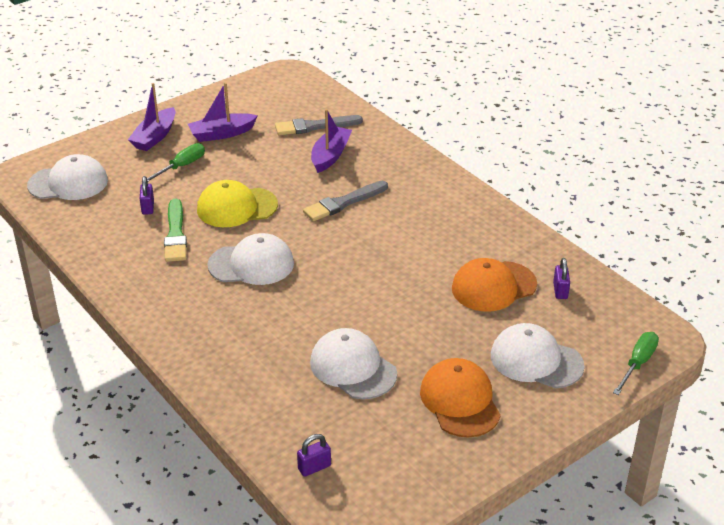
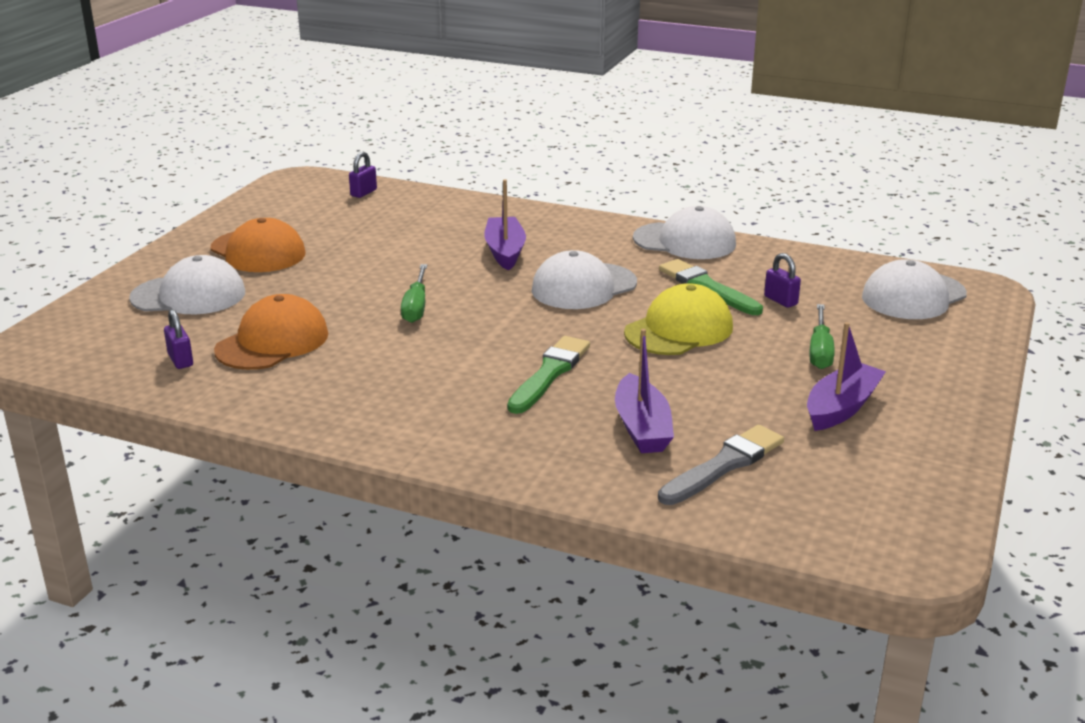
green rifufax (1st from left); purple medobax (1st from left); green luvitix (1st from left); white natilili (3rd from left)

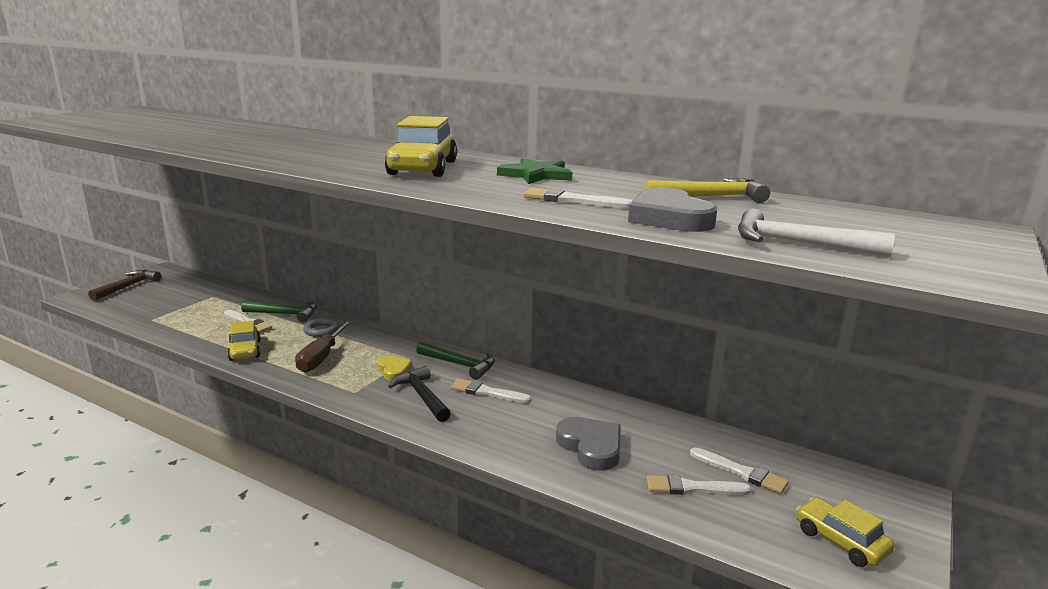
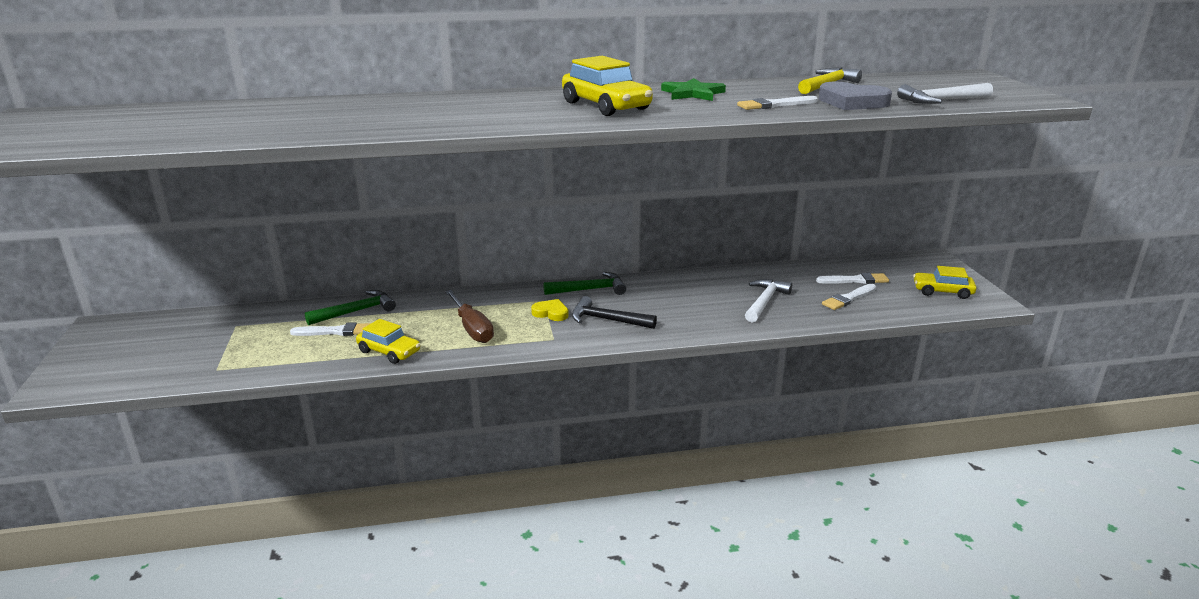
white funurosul (1st from left); brown funurosul; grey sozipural; white luvitix (2nd from left in the first image)

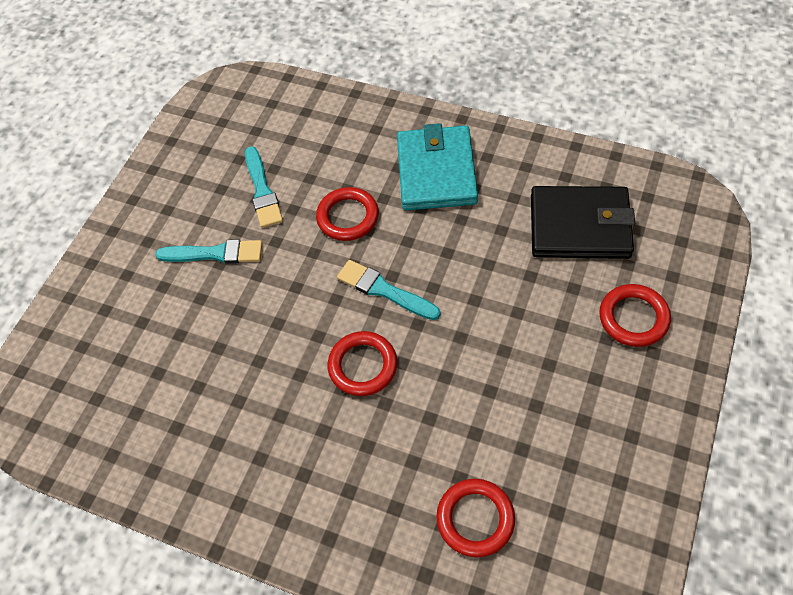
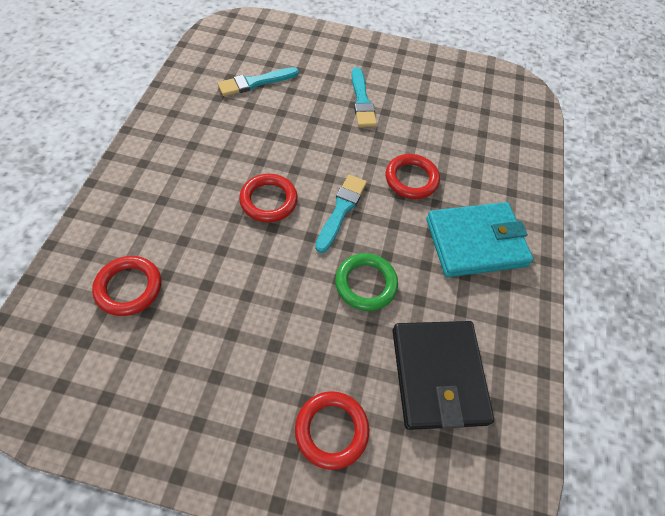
turquoise luvitix (1st from left); green sozipural

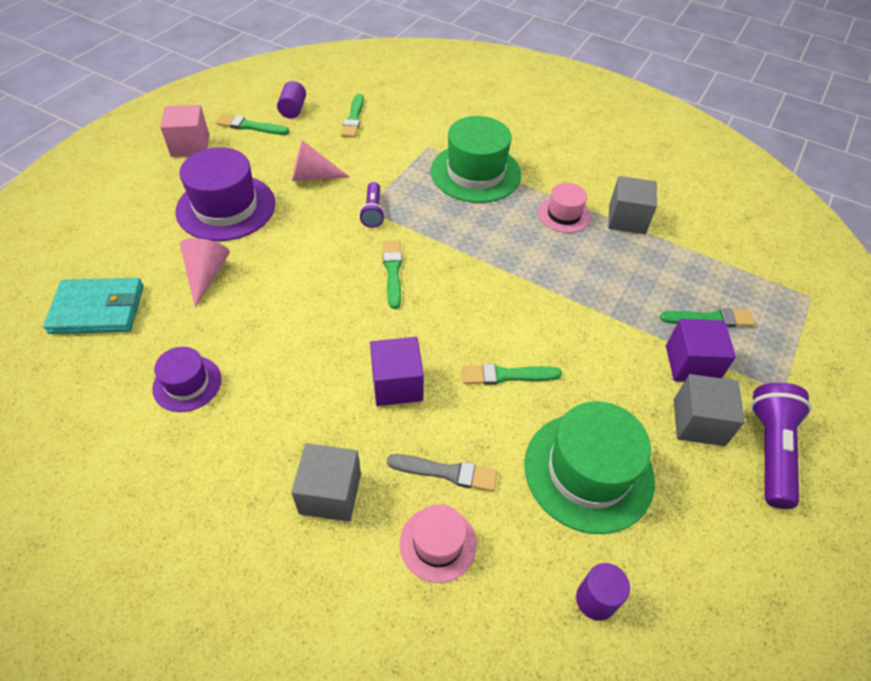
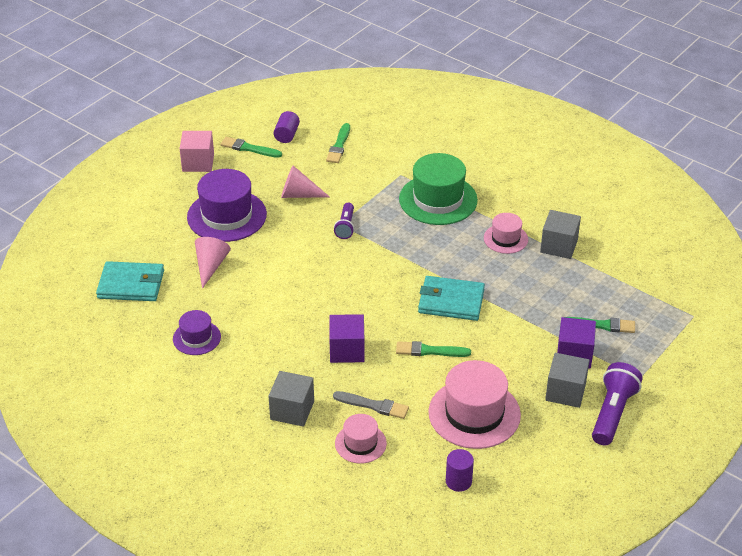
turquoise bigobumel (2nd from left); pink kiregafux (2nd from left); green luvitix (3rd from left in the first image)

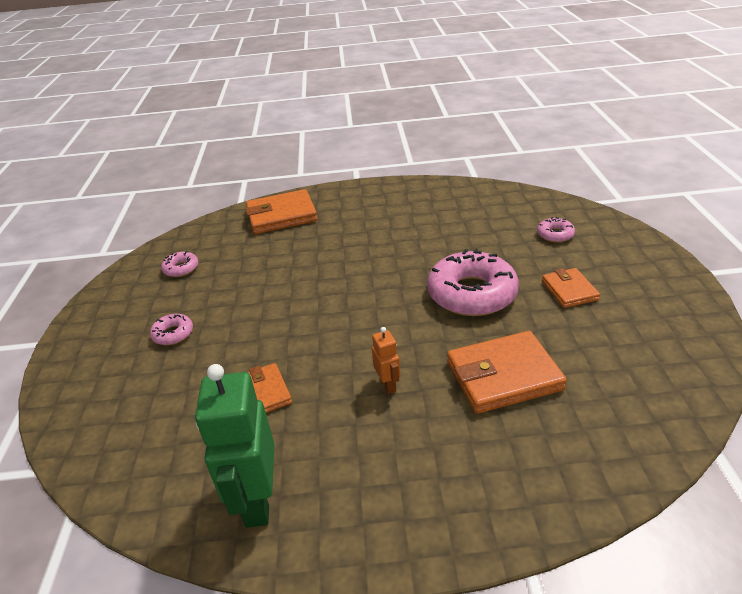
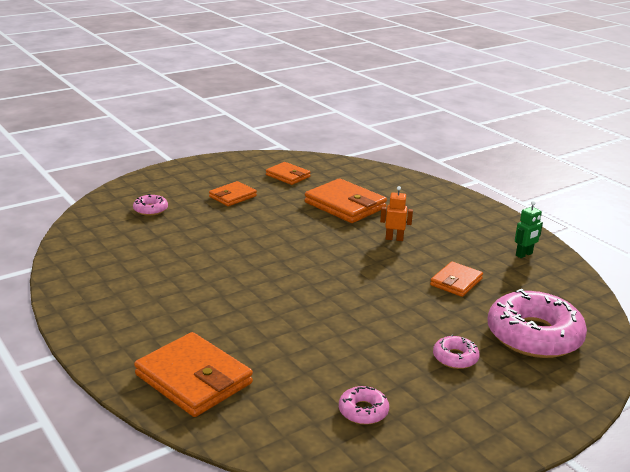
orange bigobumel (3rd from left); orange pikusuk; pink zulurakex (4th from left); green pikusuk

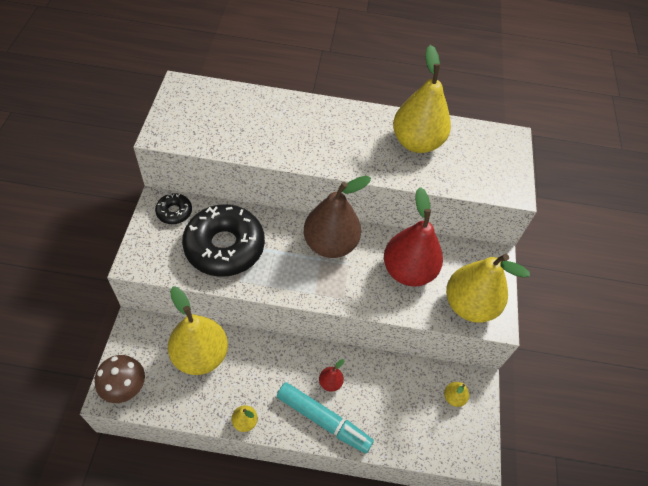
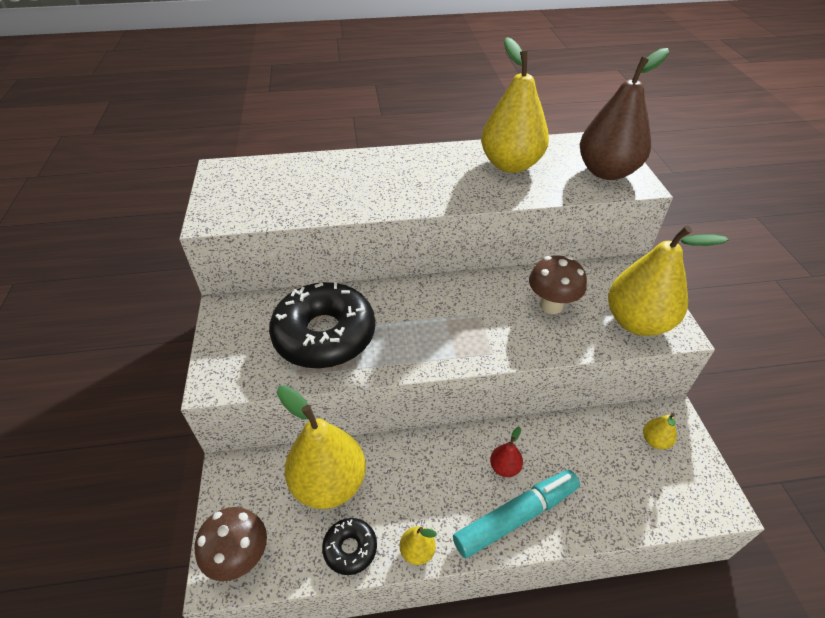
black zulurakex (2nd from left); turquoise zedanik; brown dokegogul (2nd from left); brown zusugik

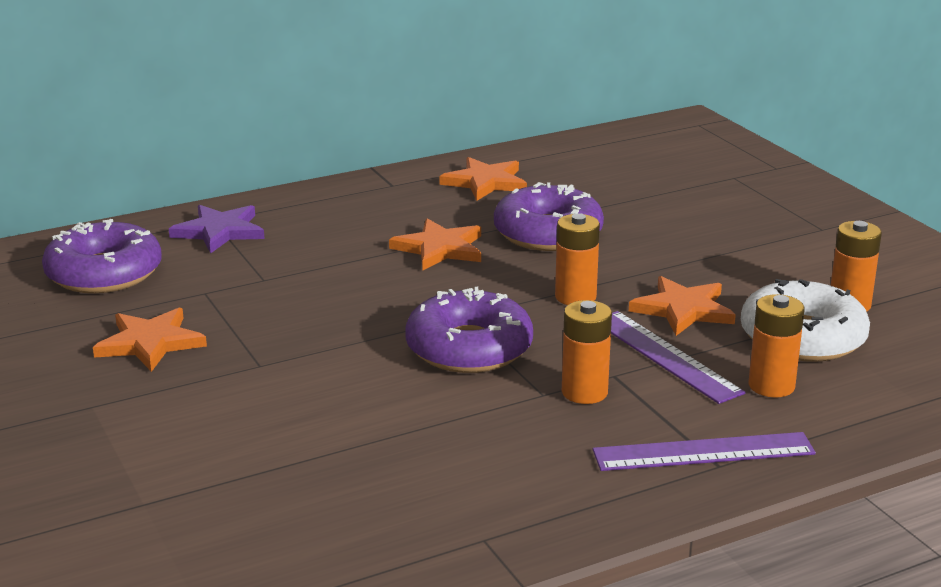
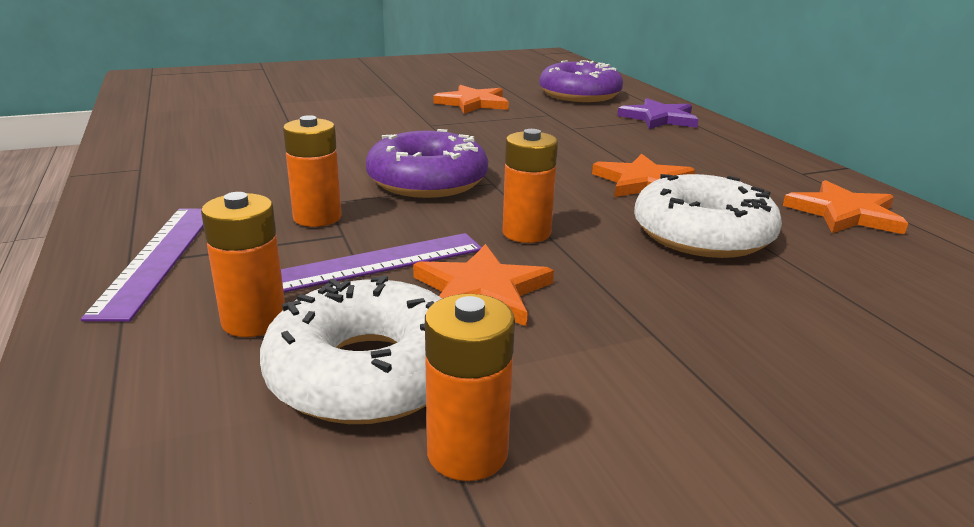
white zulurakex (2nd from left)

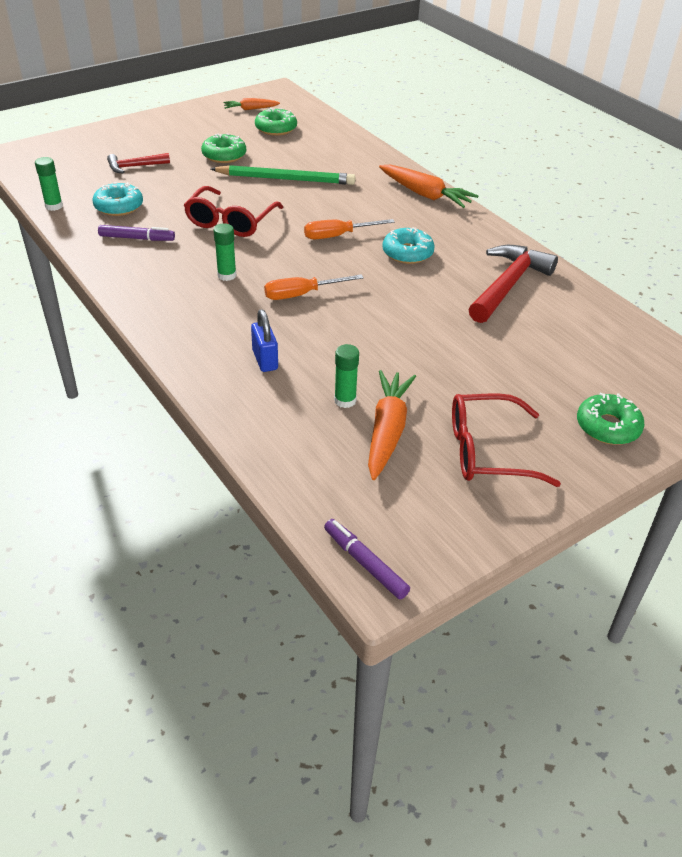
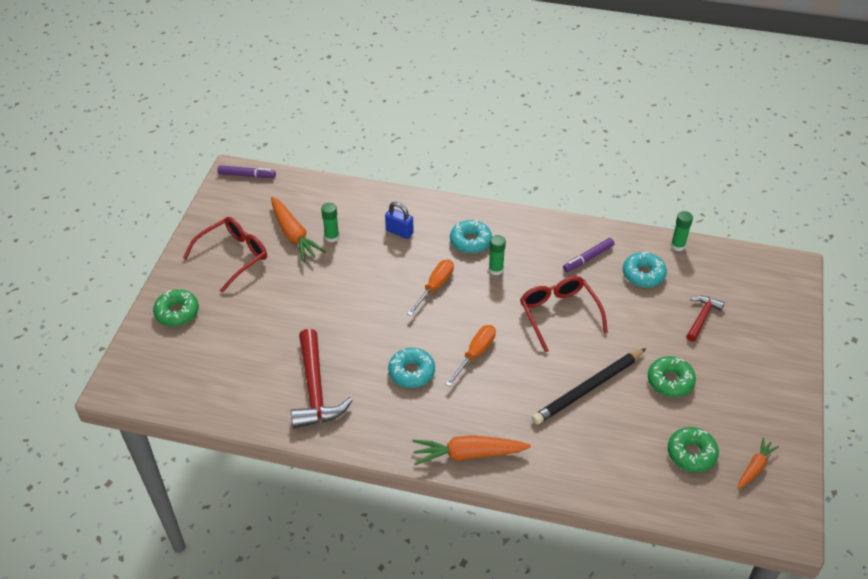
turquoise zulurakex (2nd from left); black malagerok

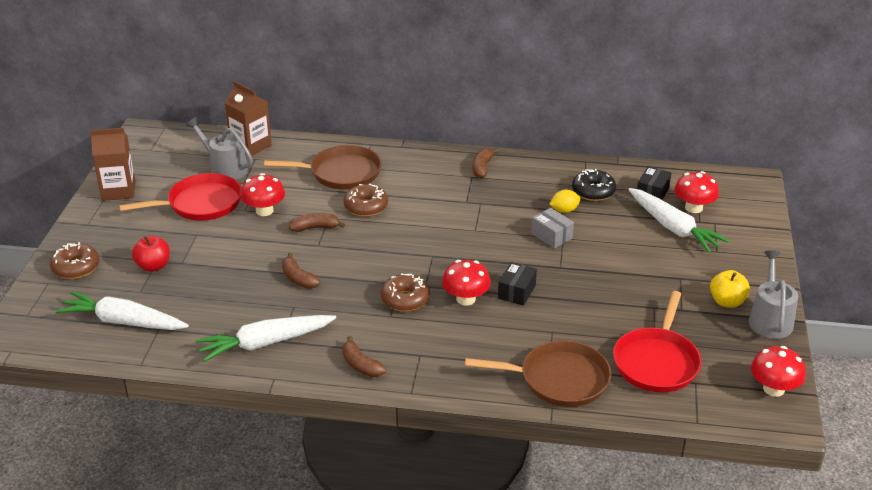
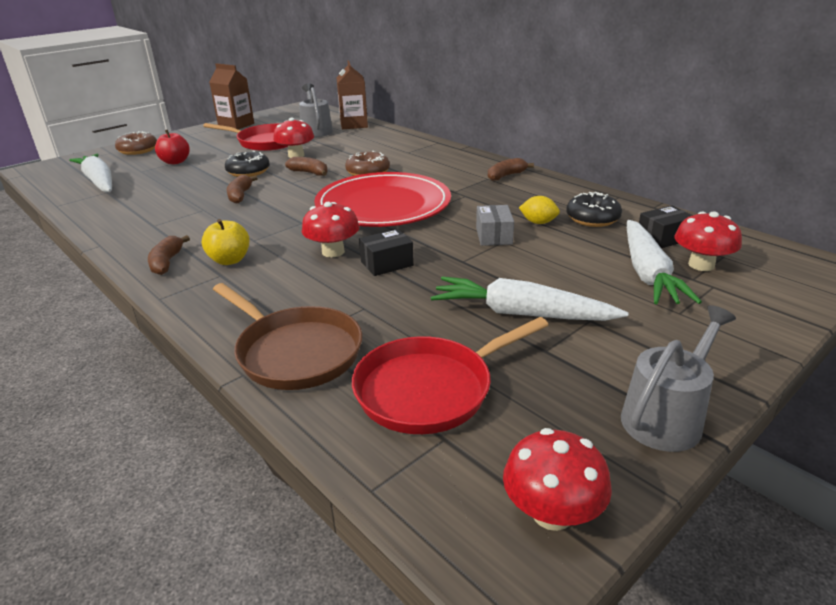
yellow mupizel; black zulurakex (1st from left); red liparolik; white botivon (2nd from left); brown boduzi (1st from left in the first image); brown zulurakex (3rd from left in the first image)

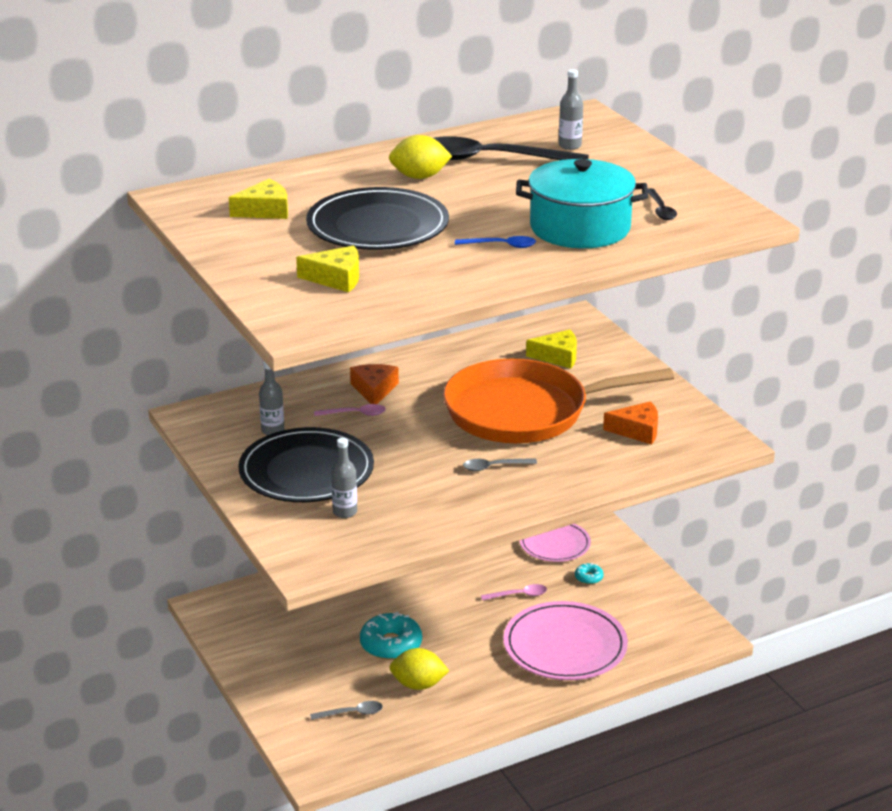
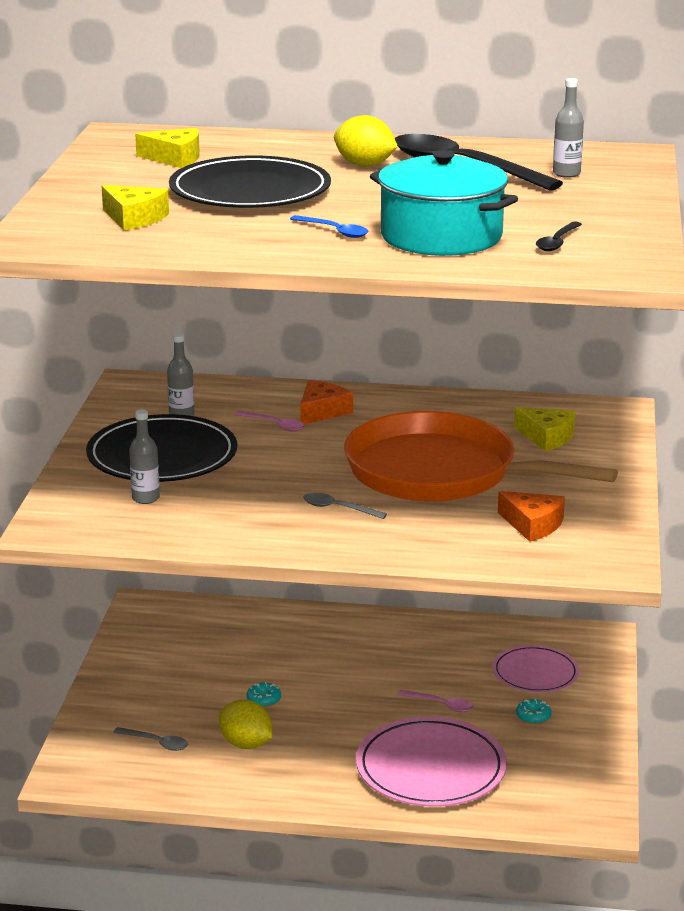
turquoise zulurakex (1st from left)

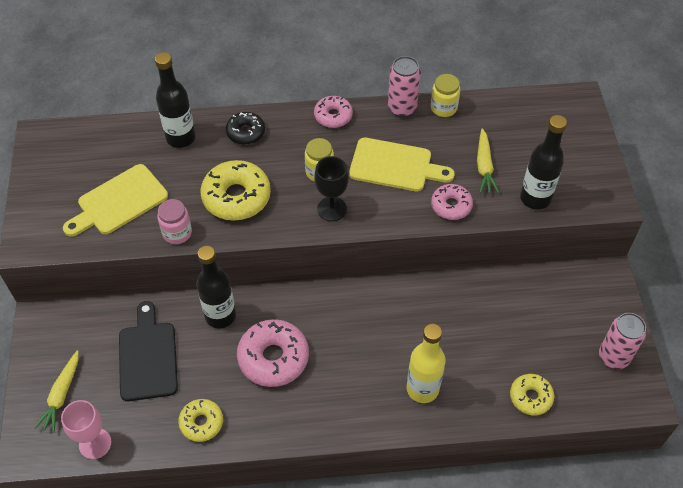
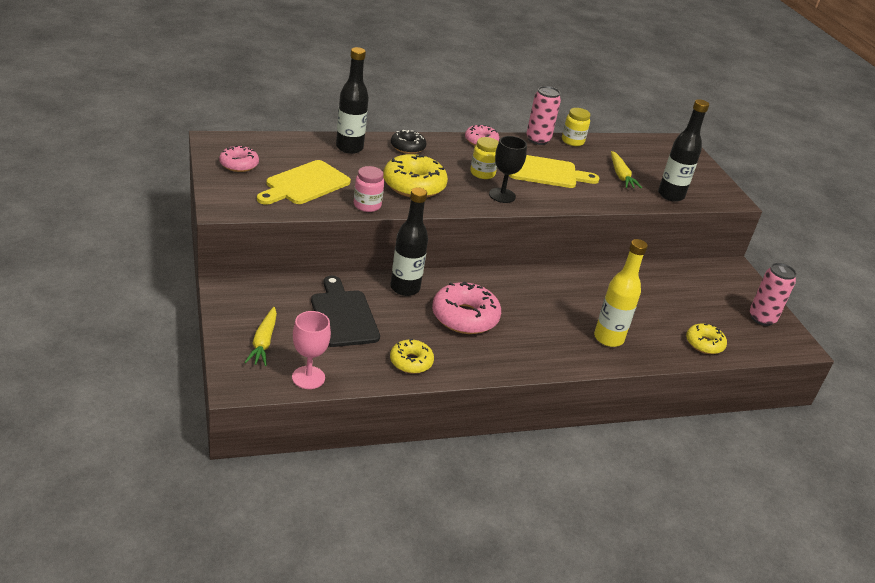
pink zulurakex (1st from left)

